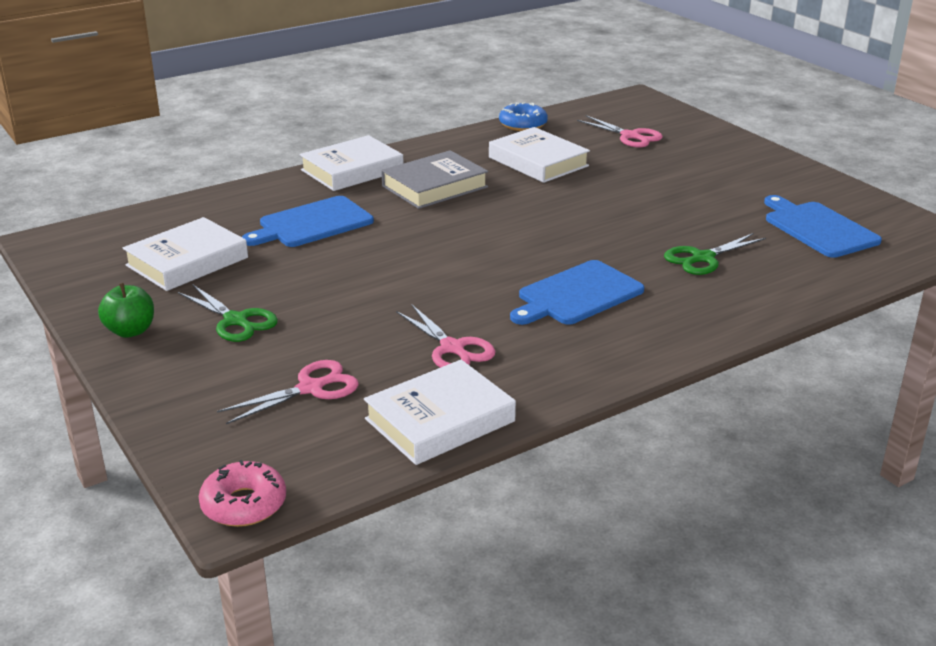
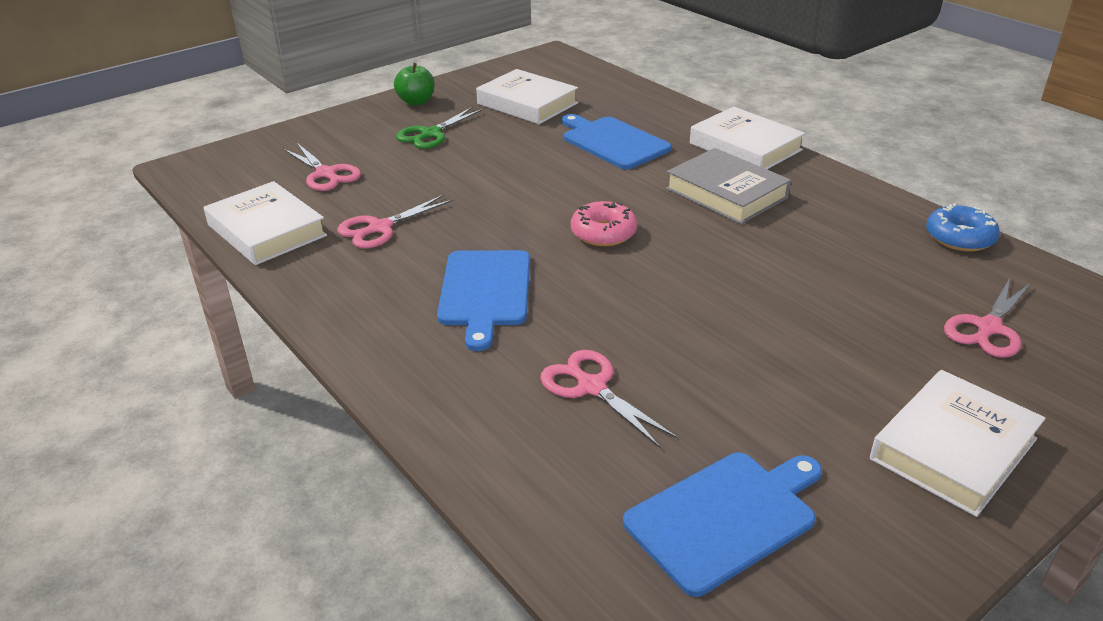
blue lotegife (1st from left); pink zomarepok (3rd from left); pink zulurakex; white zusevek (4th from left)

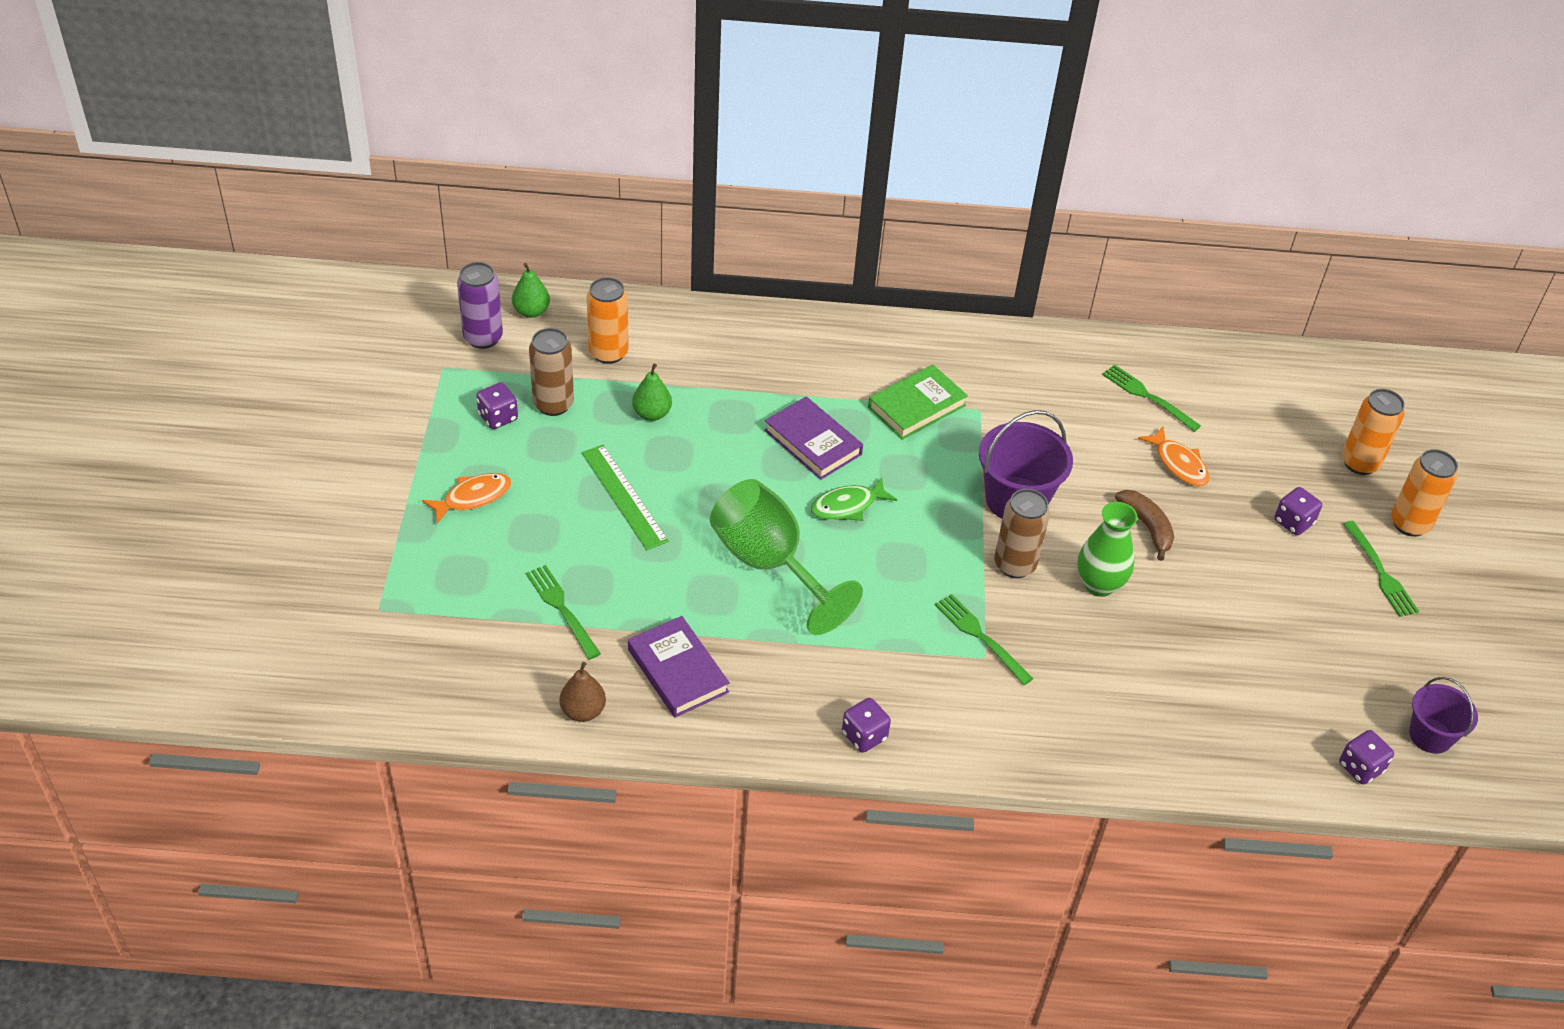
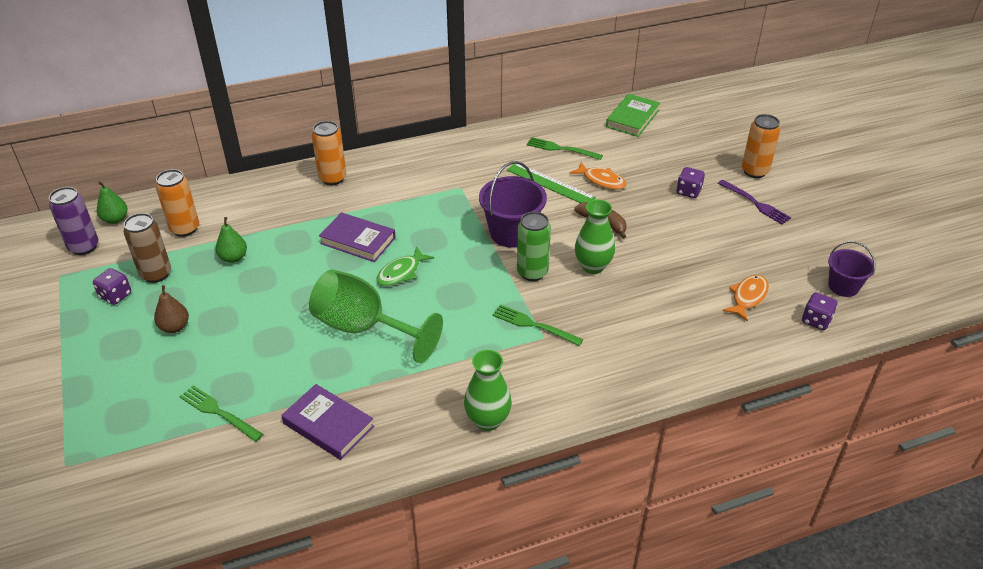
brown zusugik; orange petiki (2nd from left); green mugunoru (1st from left); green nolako; green petiki; green zusevek; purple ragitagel; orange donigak (2nd from left)

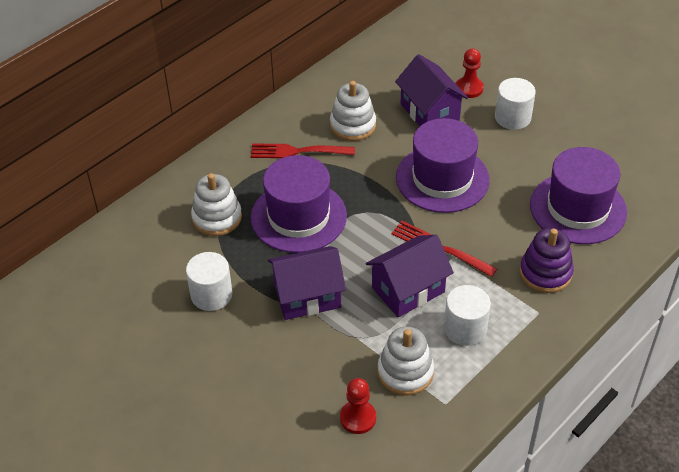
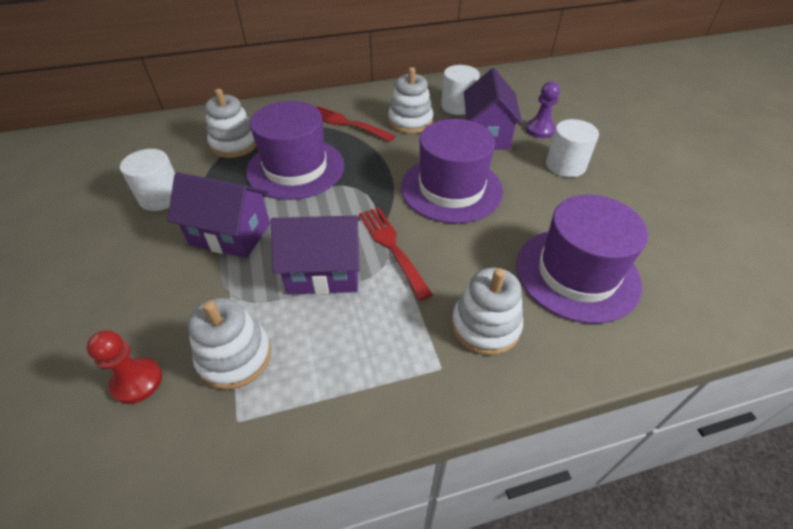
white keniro (2nd from left); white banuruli (4th from left); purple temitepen

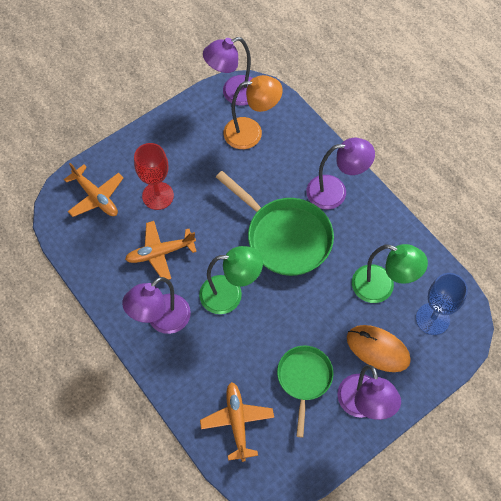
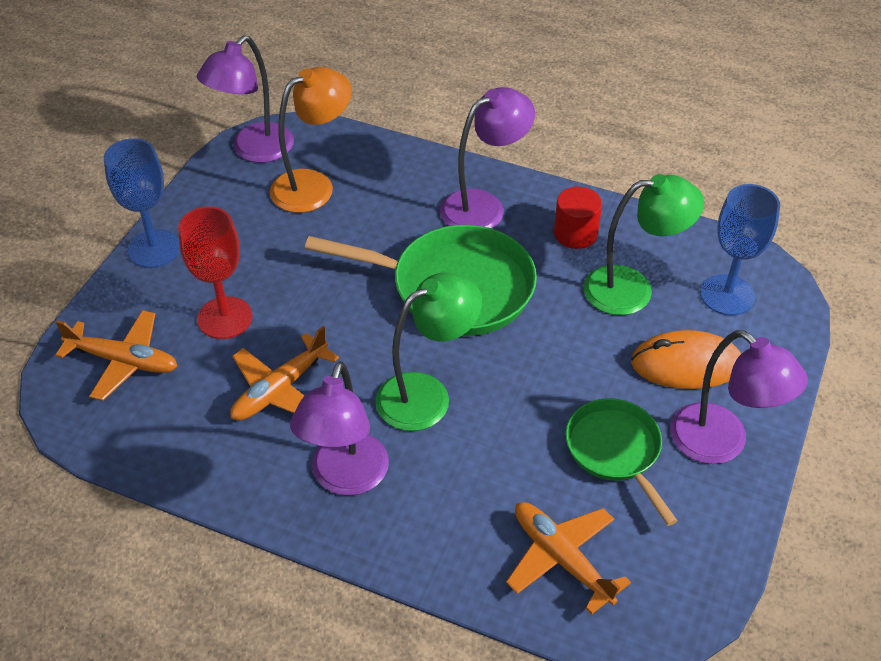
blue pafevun (1st from left); red keniro

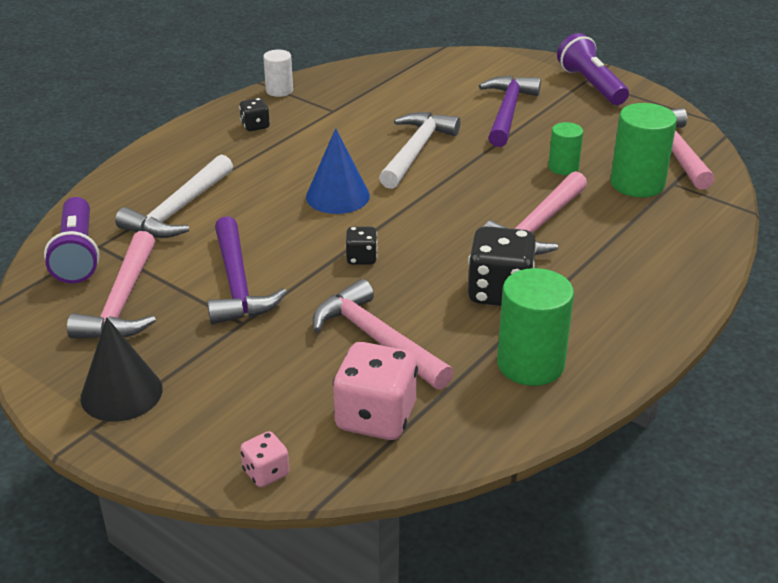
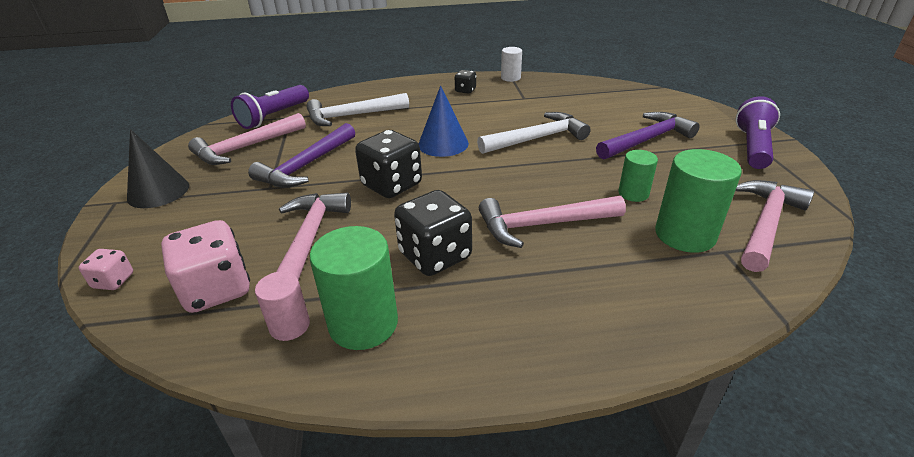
pink keniro; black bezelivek (1st from left)

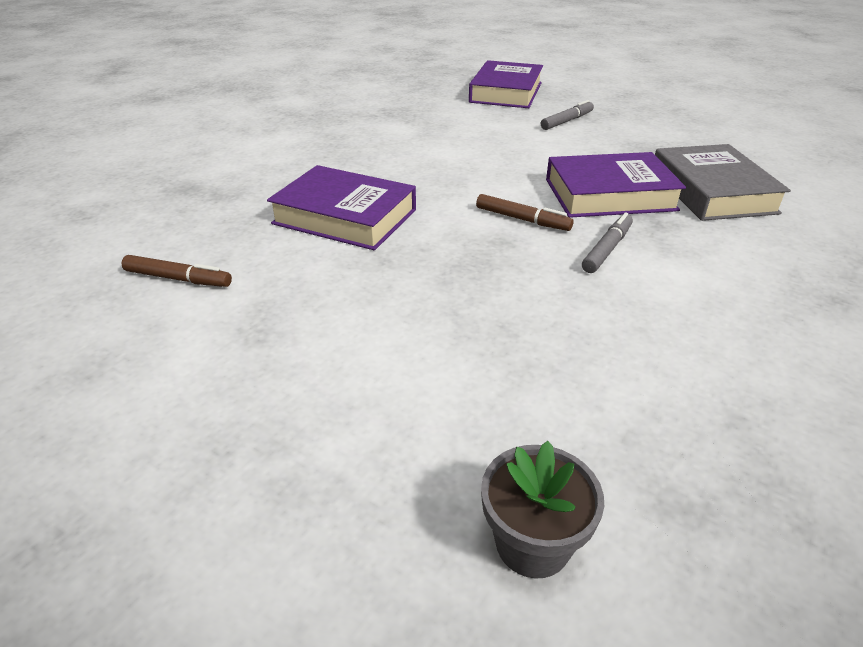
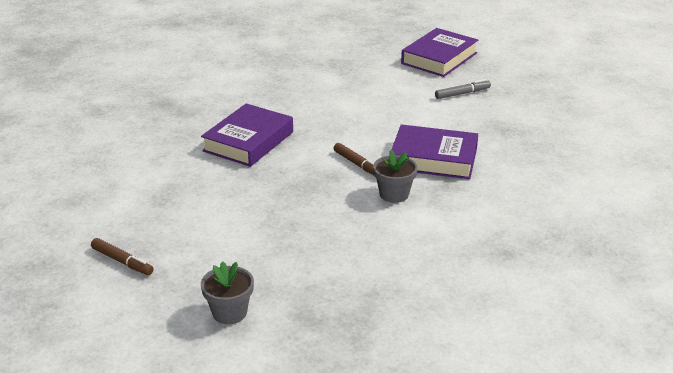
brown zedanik (1st from left); purple zusevek (1st from left); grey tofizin (2nd from left); grey zusevek

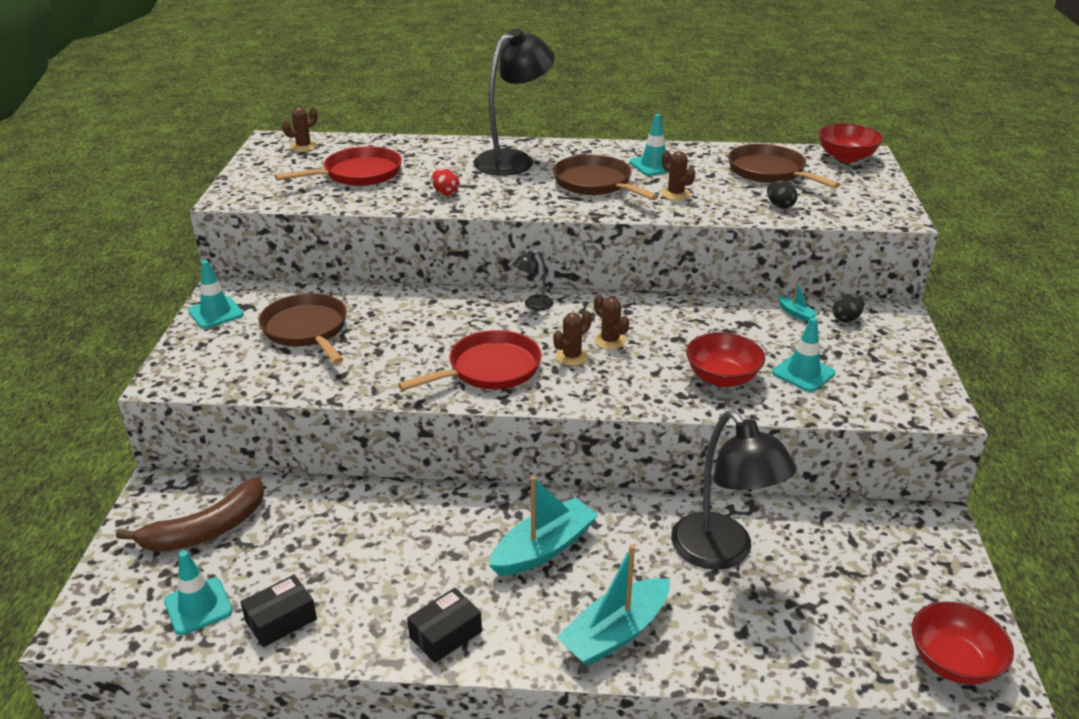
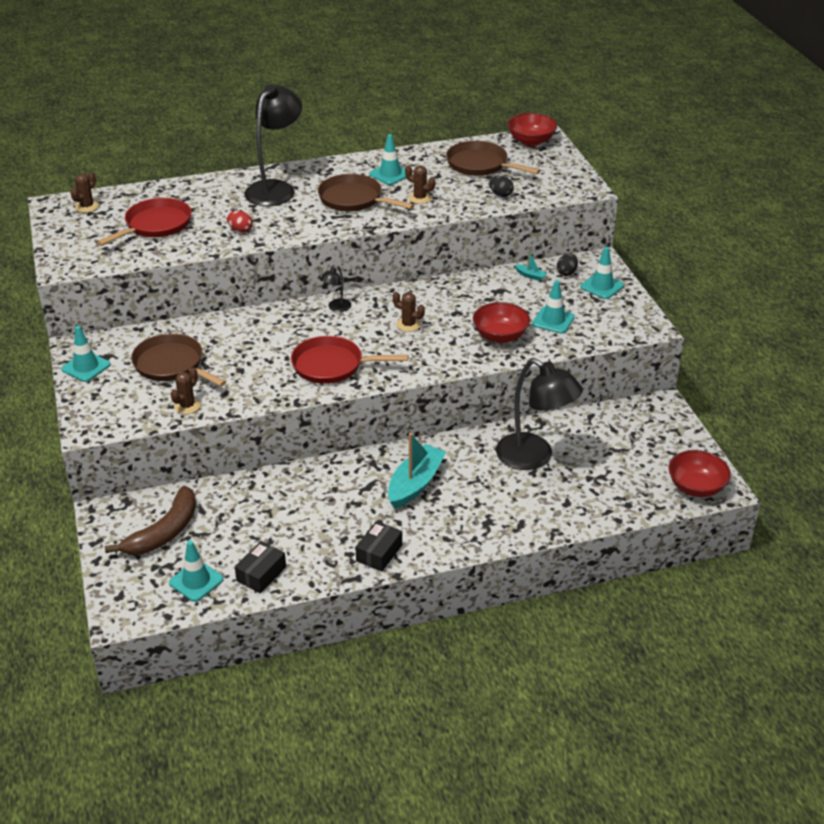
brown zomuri (2nd from left); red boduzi (2nd from left); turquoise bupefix (5th from left); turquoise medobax (2nd from left in the first image)

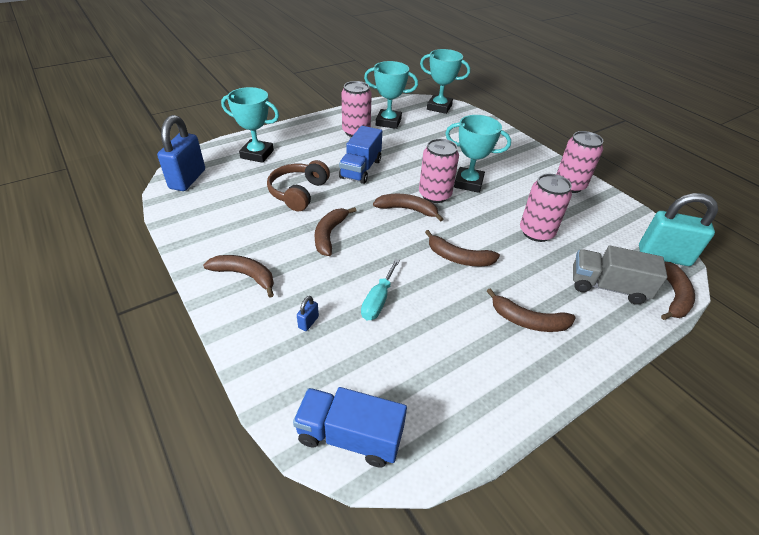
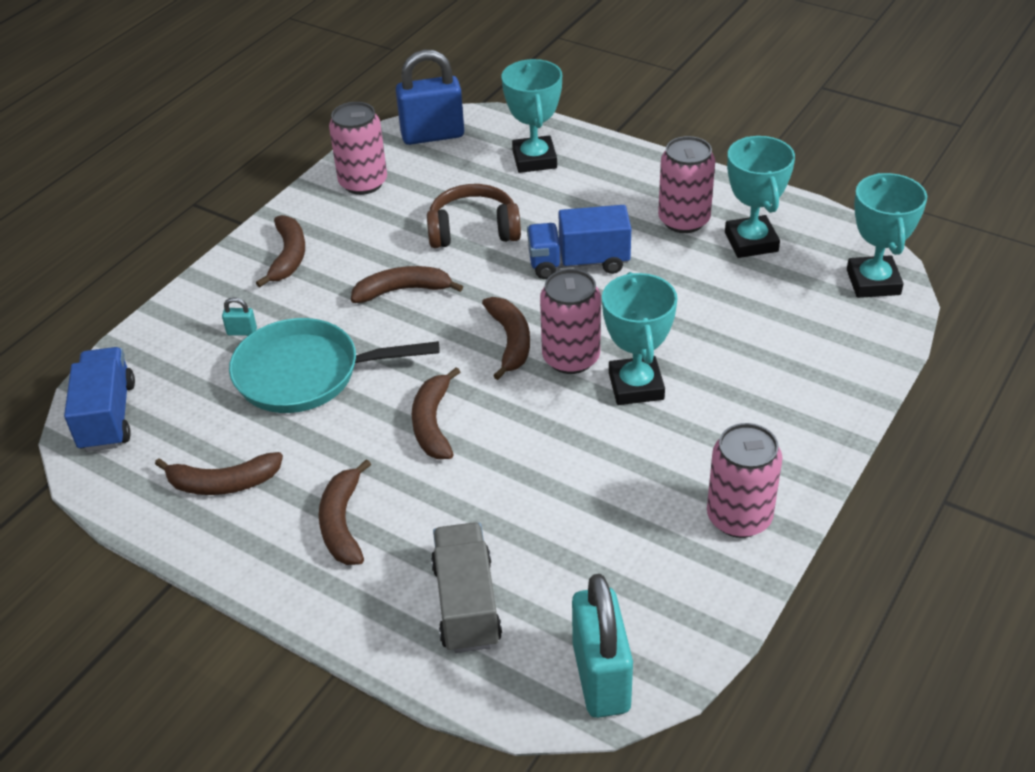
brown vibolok (1st from left); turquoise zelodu (1st from left); turquoise boduzi; pink petiki (1st from left)

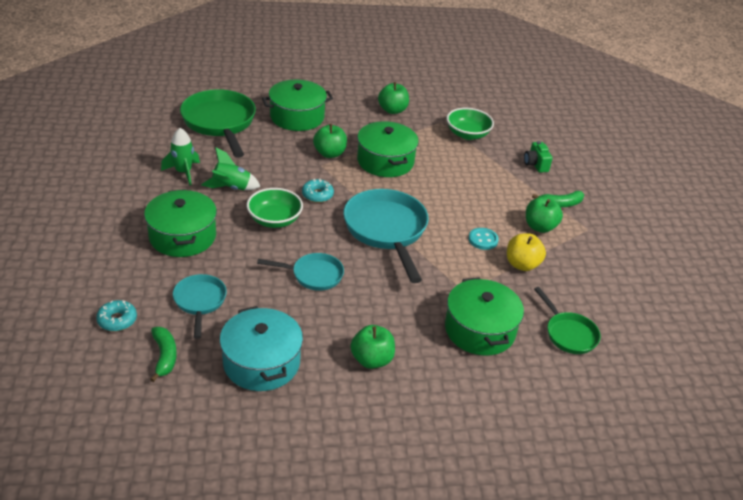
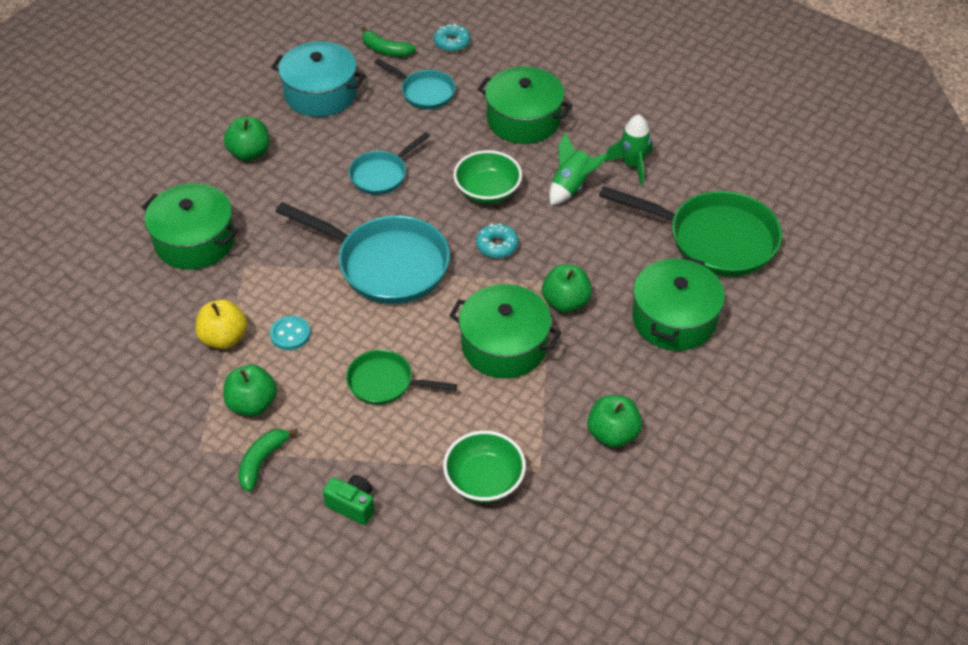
green boduzi (1st from left)

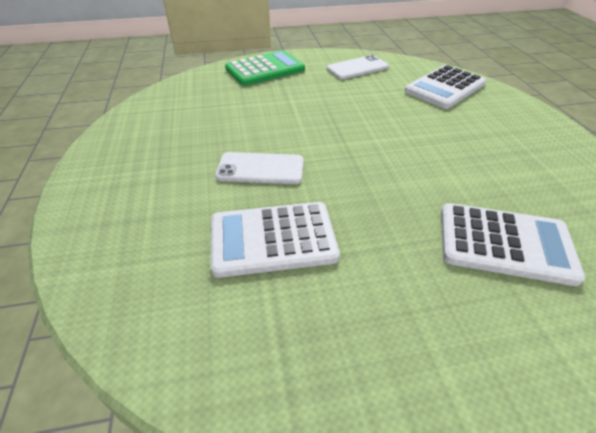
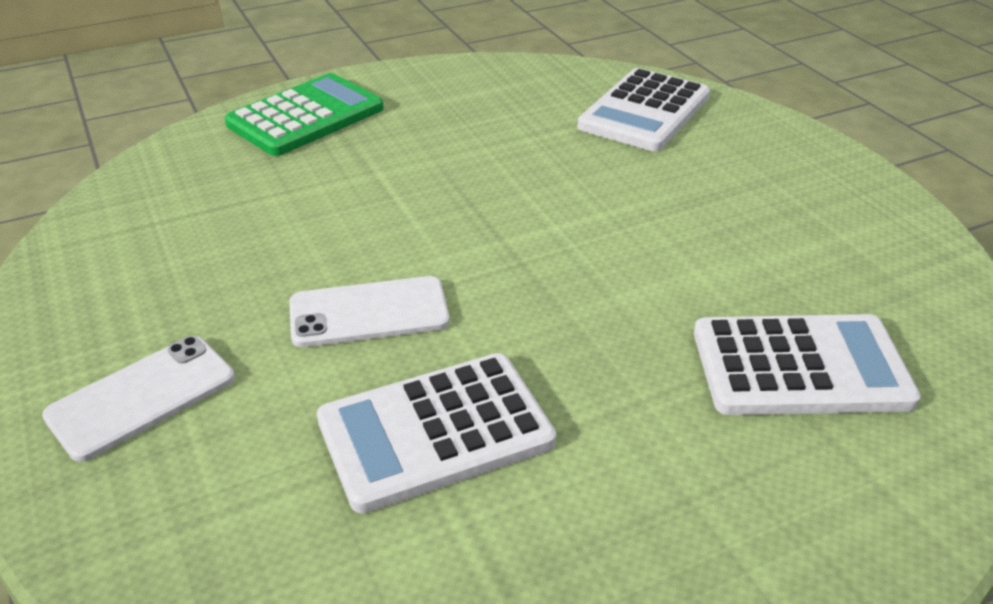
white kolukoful (1st from left)

